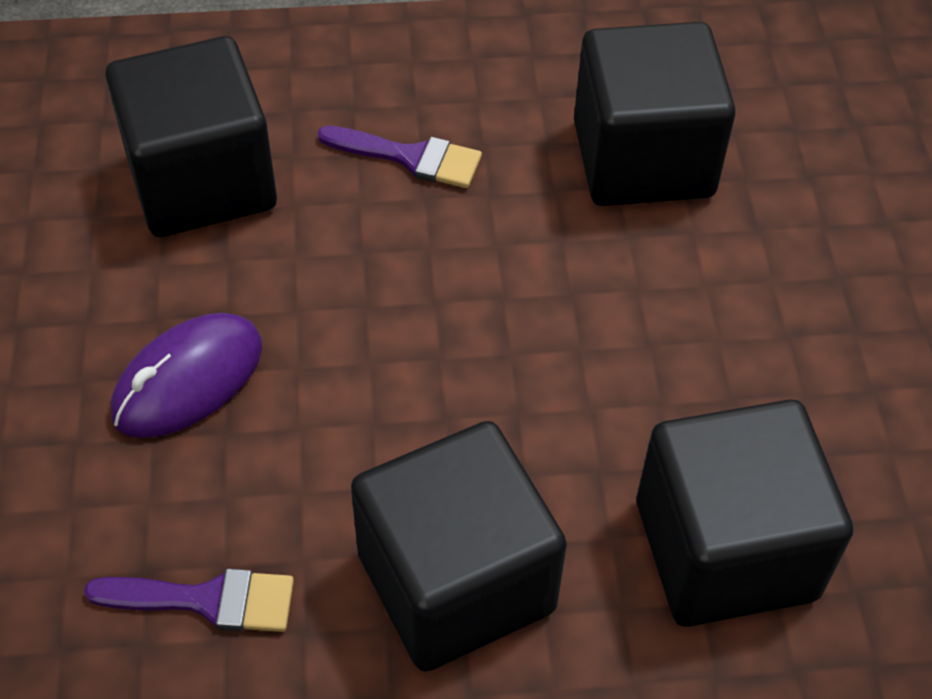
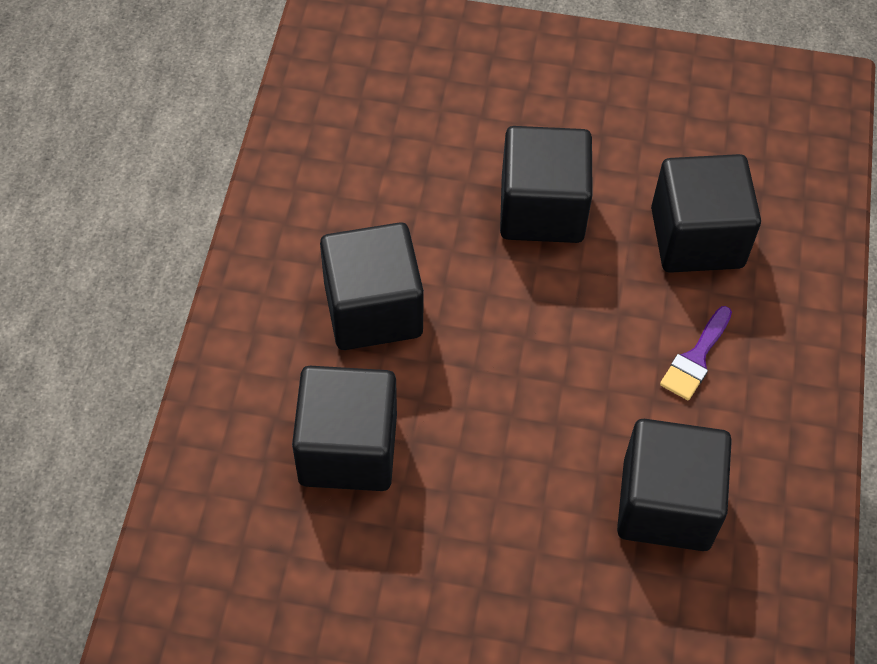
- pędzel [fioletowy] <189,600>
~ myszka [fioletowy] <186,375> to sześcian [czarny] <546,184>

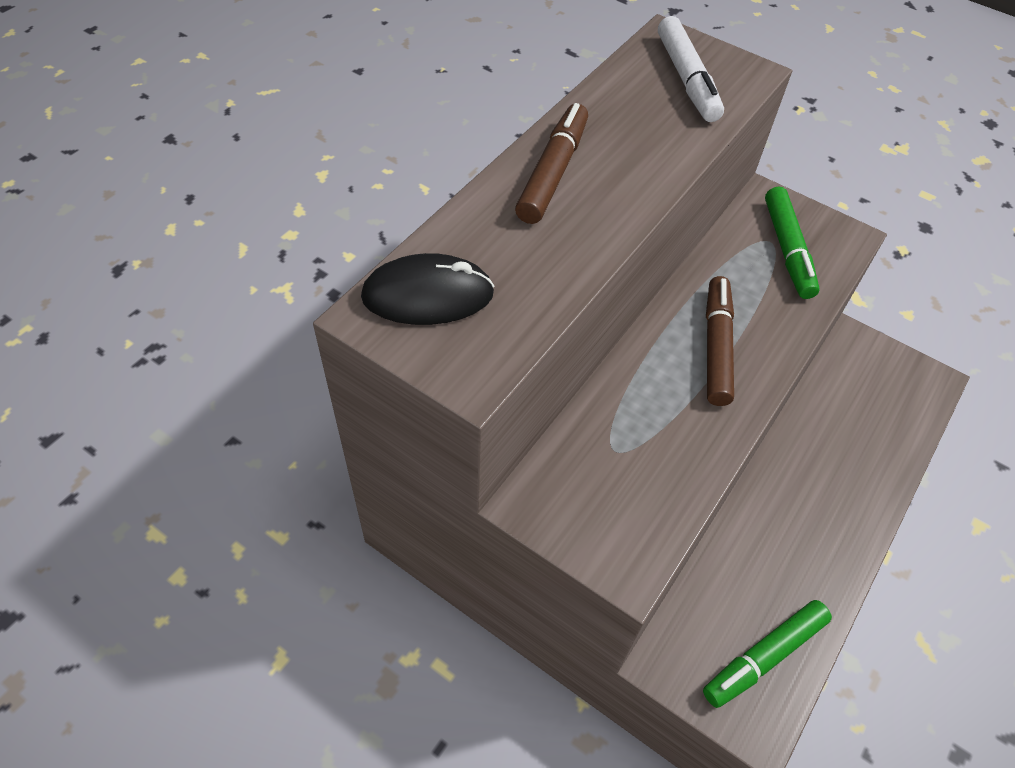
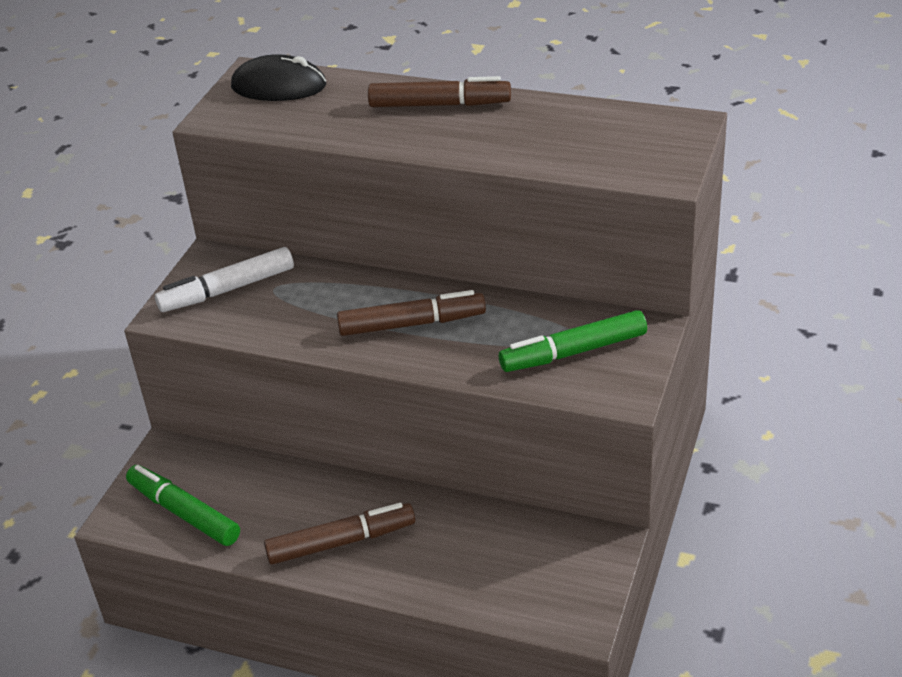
+ flamaster [brązowy] <339,534>
~ flamaster [biały] <691,69> to <224,279>
~ myszka [czarny] <428,289> = <278,77> 60 degrees counterclockwise

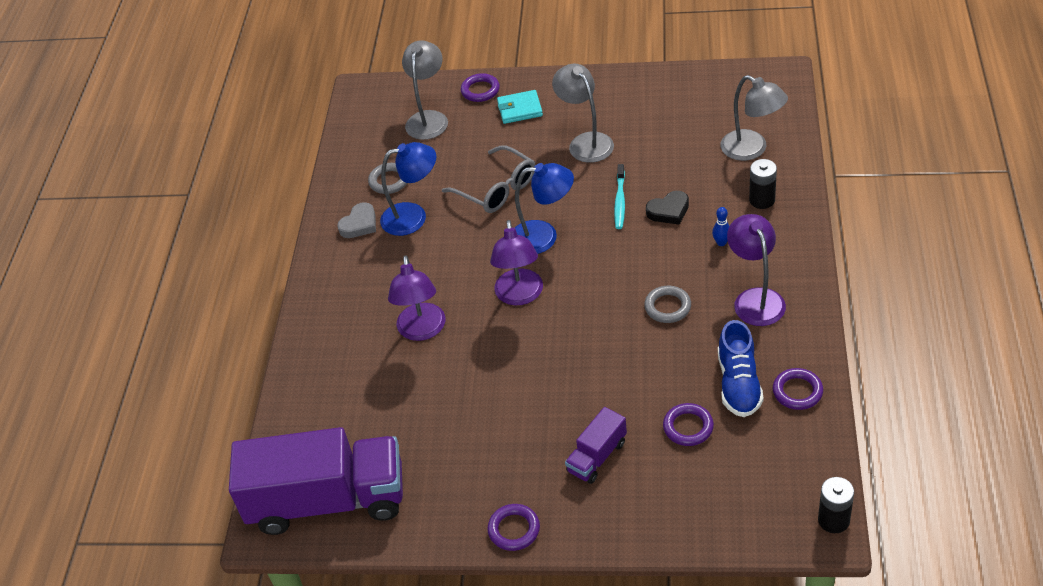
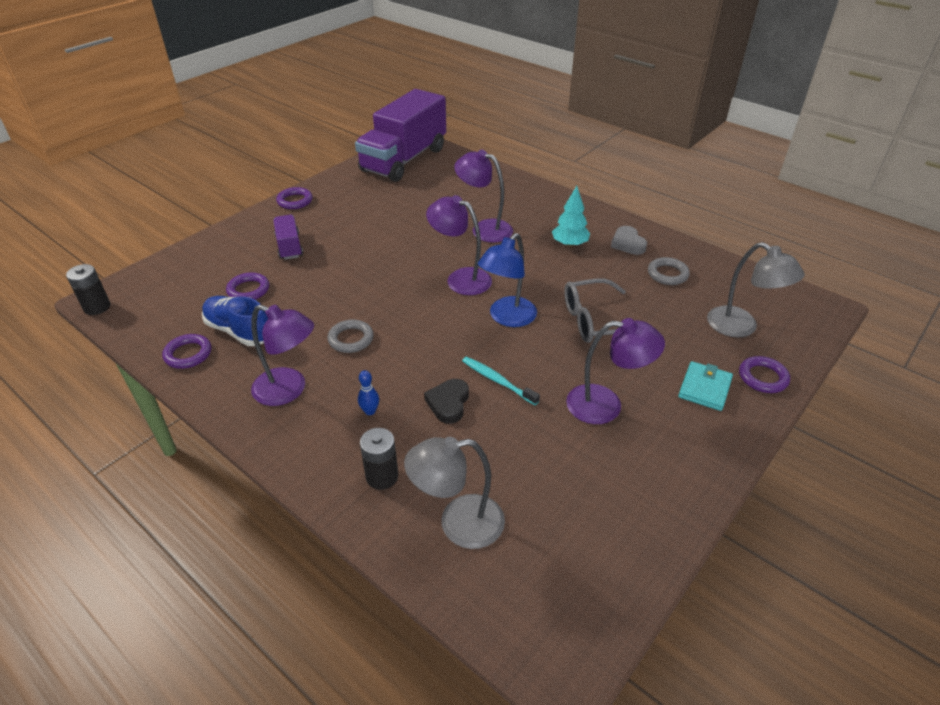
- lampka [niebieski] <408,189>
+ drzewko [turkusowy] <571,216>
~ lampka [szary] <583,113> to lampka [fioletowy] <615,371>

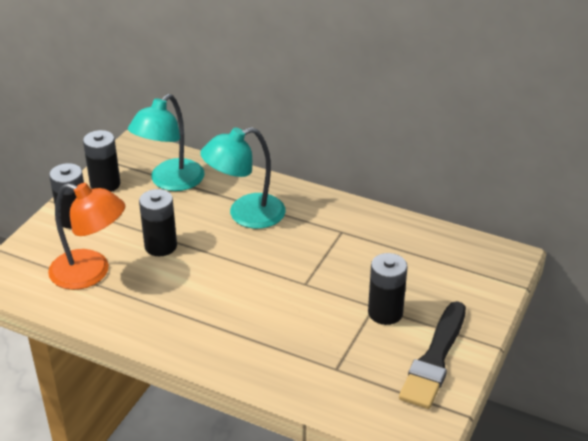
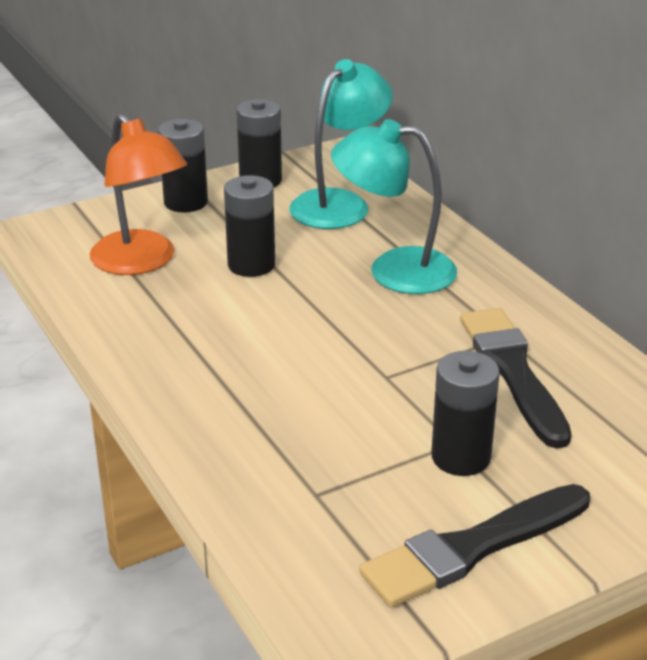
+ pędzel [czarny] <516,378>
~ lampka [turkusowy] <166,142> = <341,144> 150 degrees clockwise

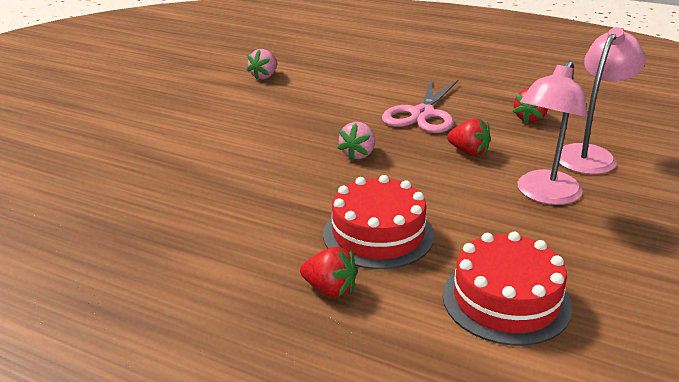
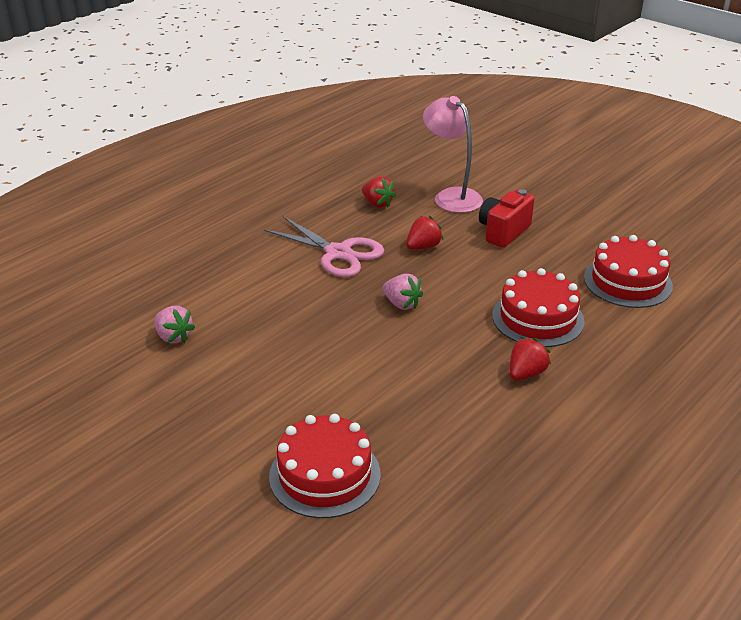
+ tort [czerwony] <325,466>
~ truskawka [czerwony] <329,272> to <530,358>
~ lampka [różowy] <552,132> to aparat fotograficzny [czerwony] <507,218>

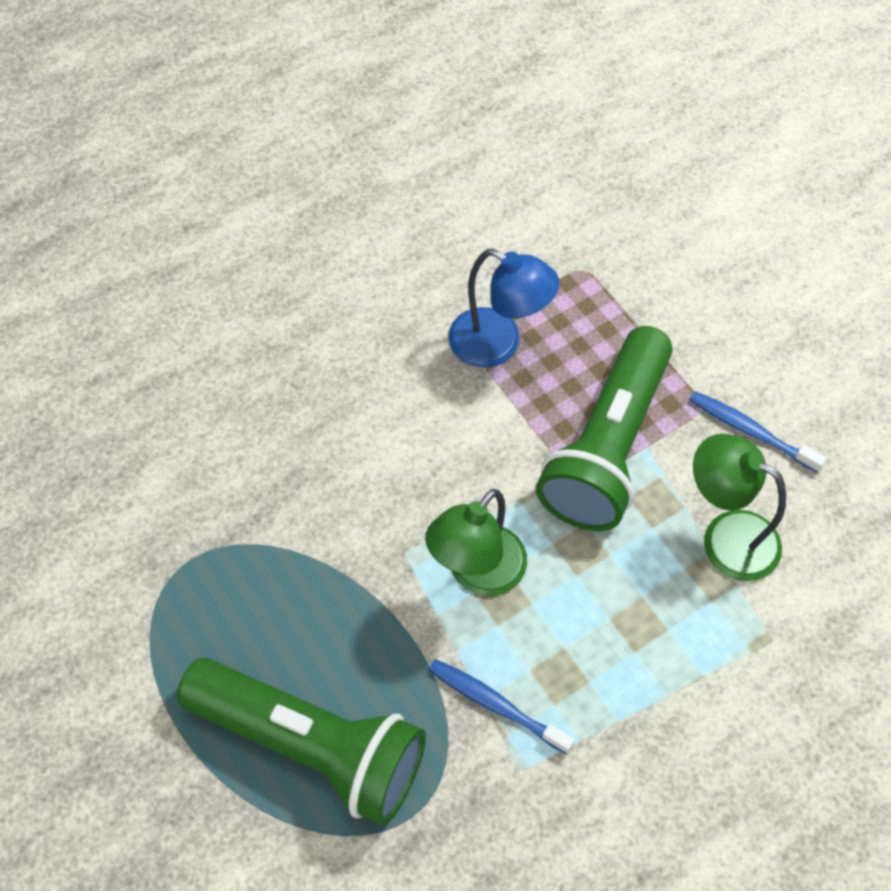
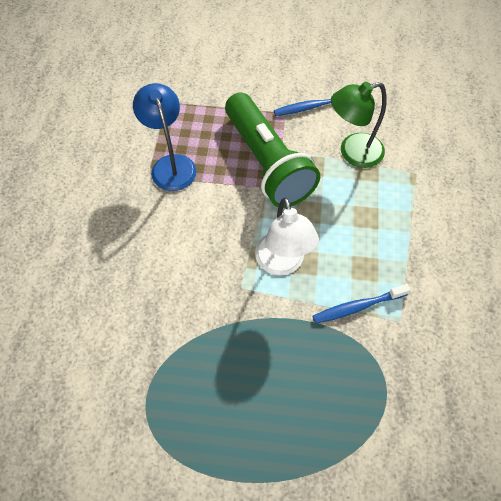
- latarka [zielony] <301,742>
~ lampka [zielony] <476,542> to lampka [biały] <287,236>
~ lampka [niebieski] <504,308> = <165,137> 90 degrees counterclockwise

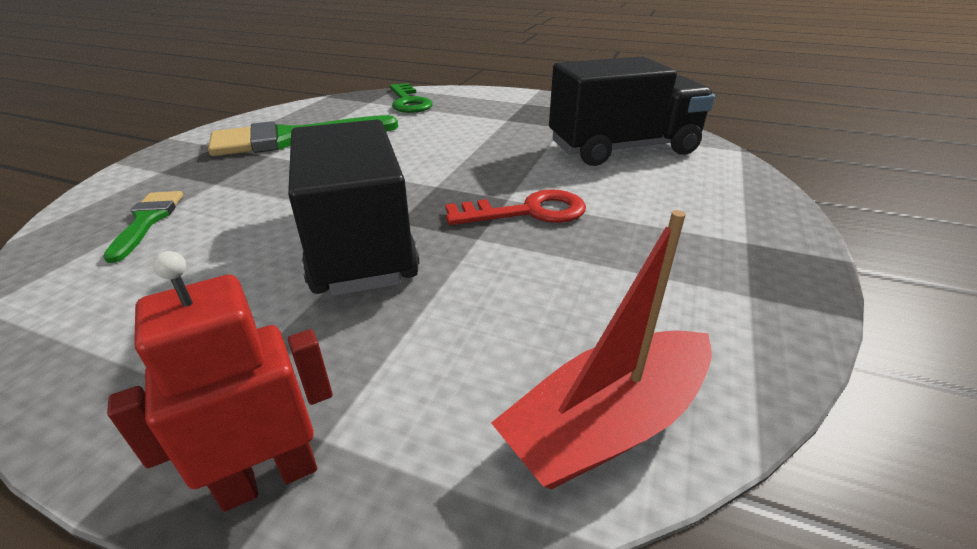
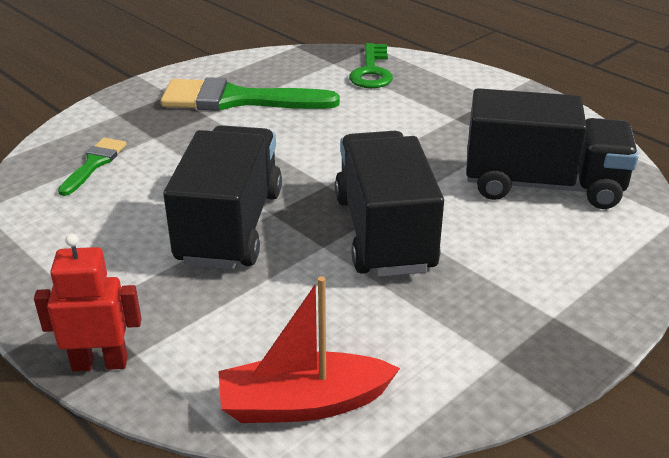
~ klucz [czerwony] <515,207> to ciężarówka [czarny] <389,204>

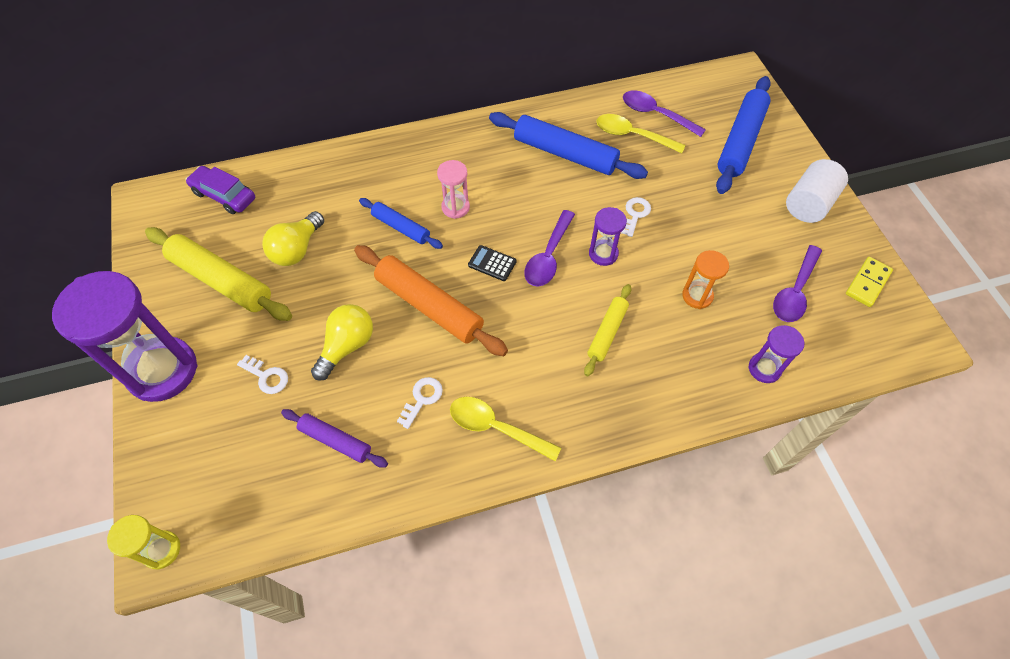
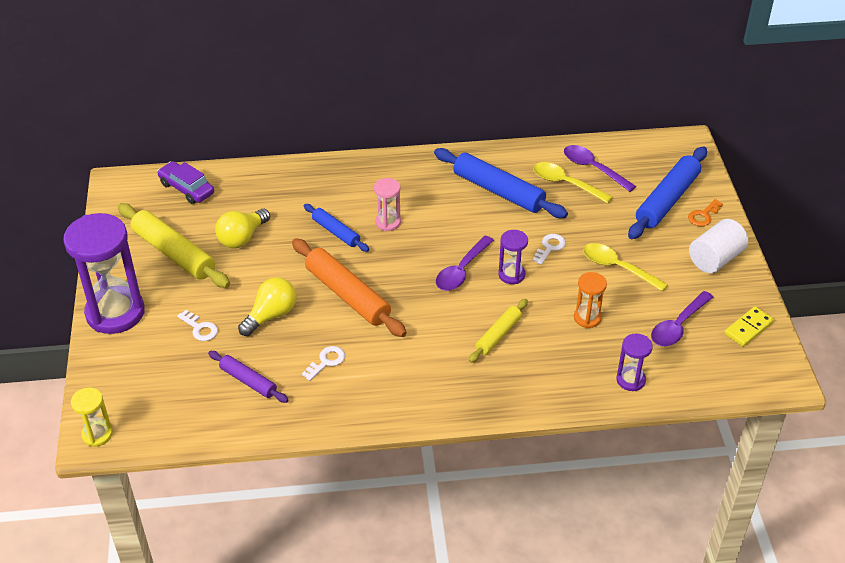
- kalkulator [czarny] <492,263>
+ klucz [pomarańczowy] <705,213>
~ łyżka [żółty] <505,429> to <625,267>

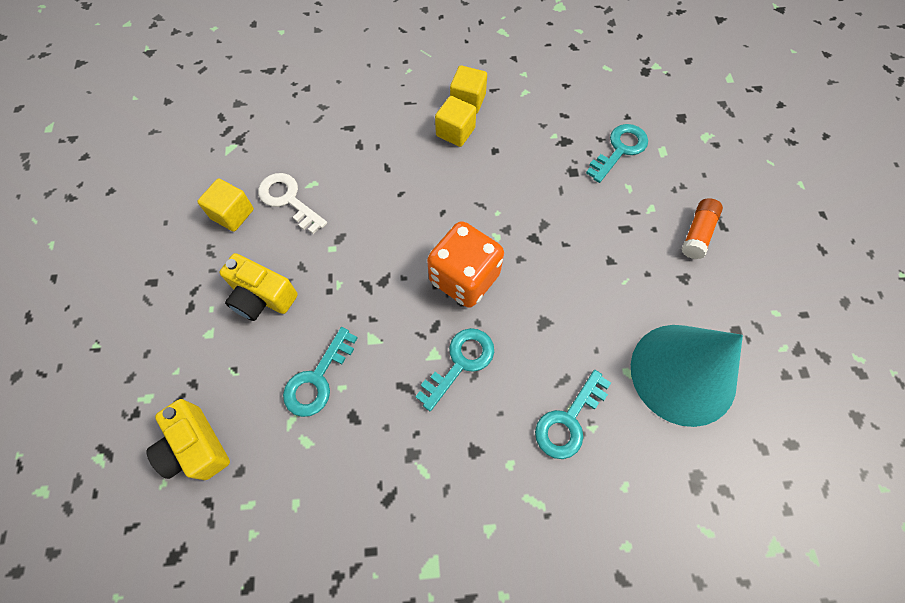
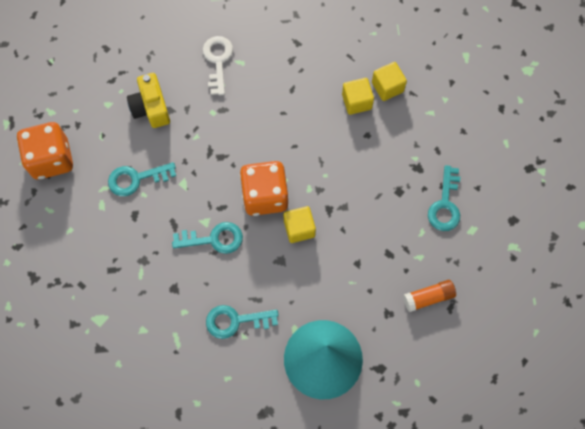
~ sześcian [żółty] <225,205> to <300,224>
~ aparat fotograficzny [żółty] <188,439> to kostka do gry [pomarańczowy] <45,151>
~ klucz [turkusowy] <617,153> = <444,198> 105 degrees clockwise

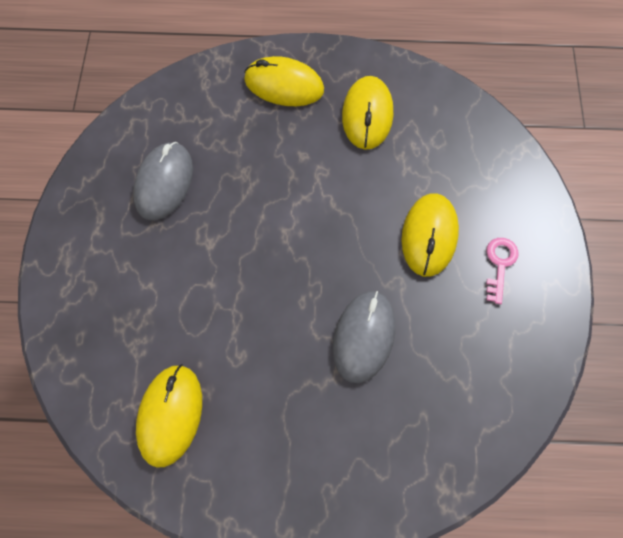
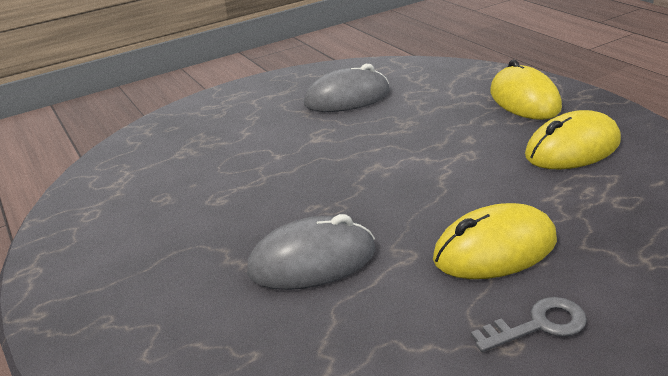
- myszka [żółty] <169,415>
~ klucz [różowy] <502,271> to klucz [szary] <529,324>

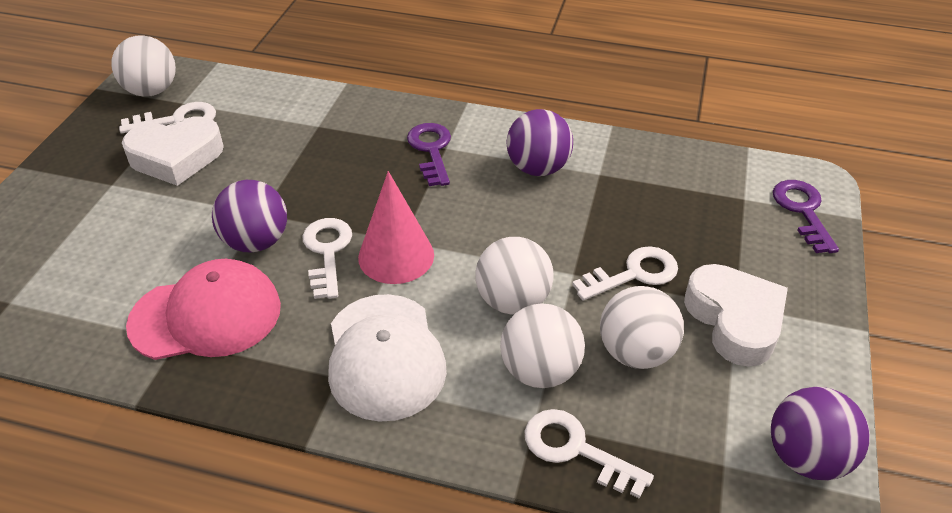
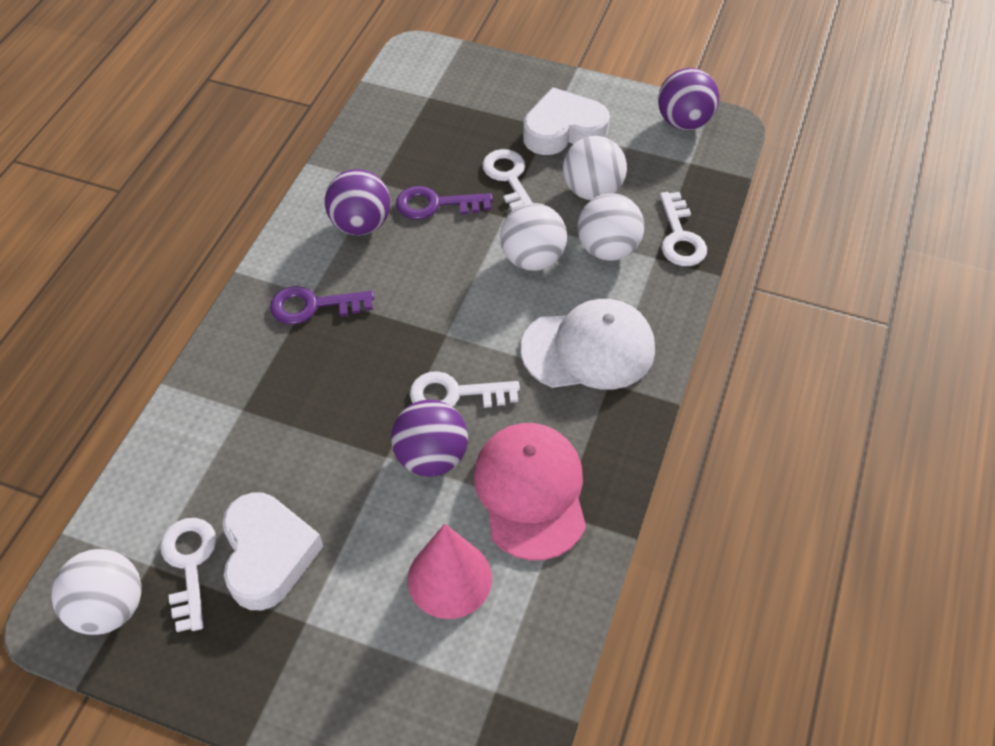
~ stożek [różowy] <396,227> to <450,571>
~ klucz [fioletowy] <806,216> to <444,203>
~ klucz [biały] <589,453> = <683,229> 45 degrees counterclockwise

